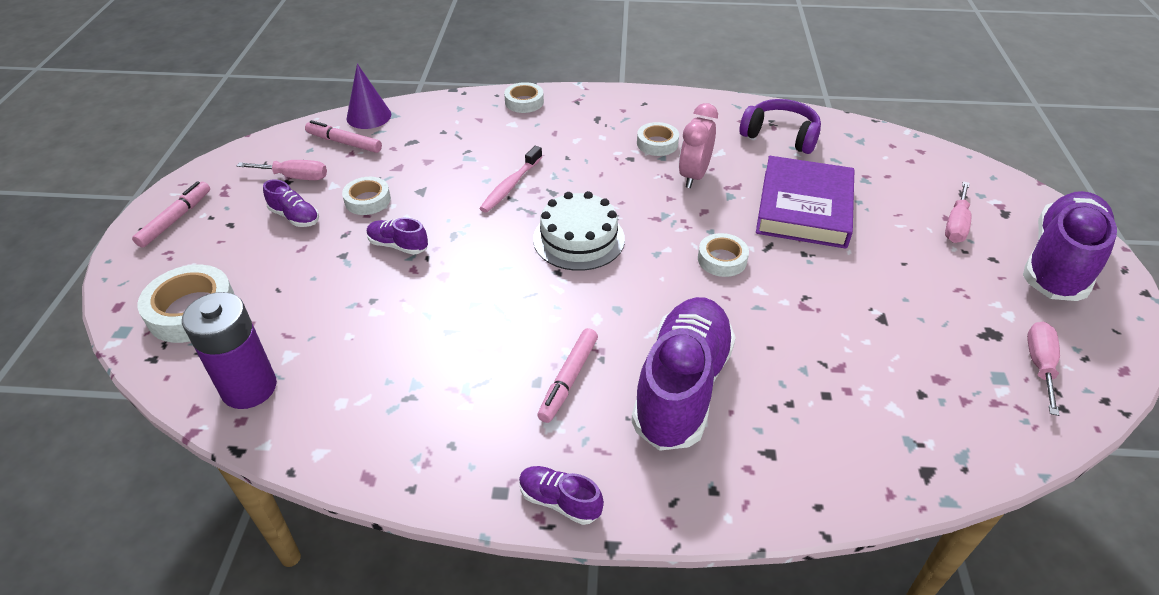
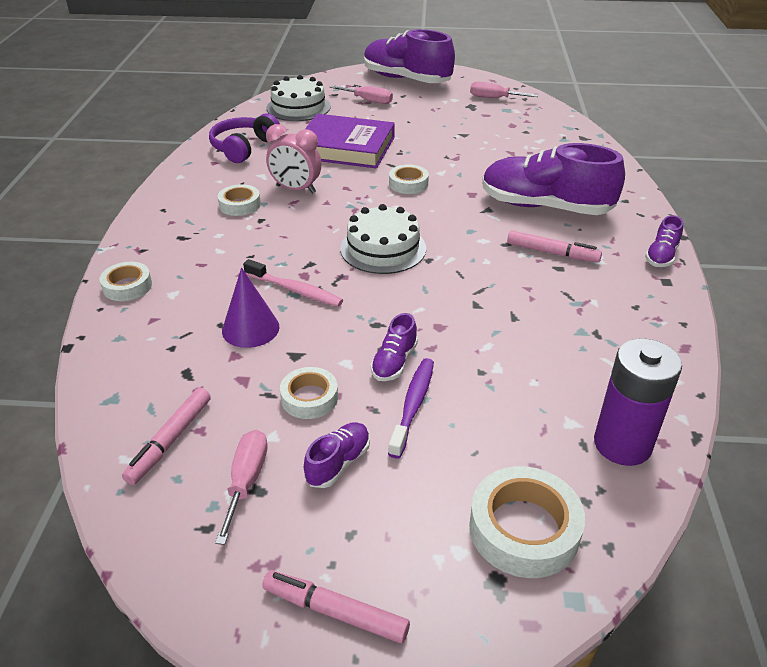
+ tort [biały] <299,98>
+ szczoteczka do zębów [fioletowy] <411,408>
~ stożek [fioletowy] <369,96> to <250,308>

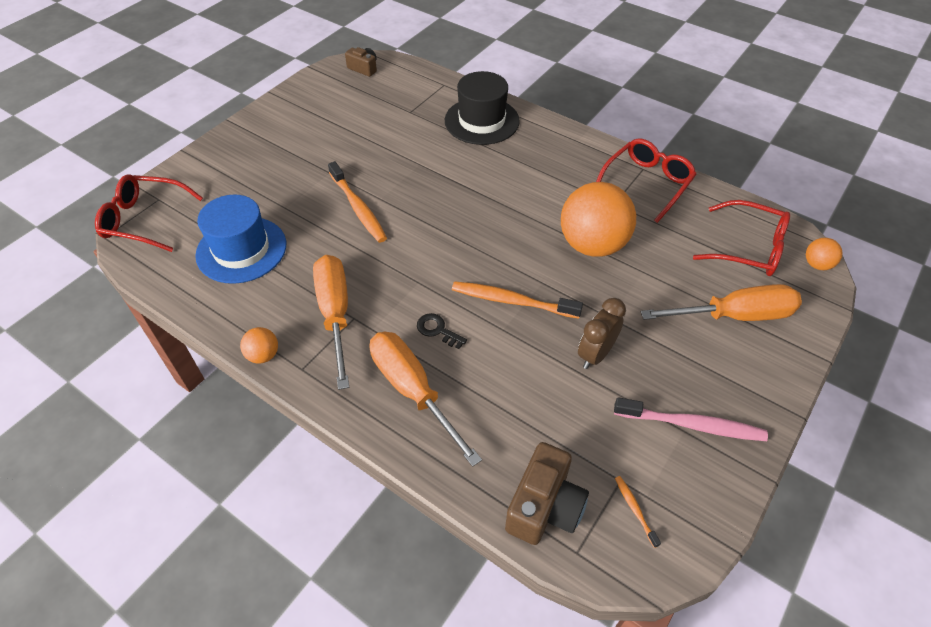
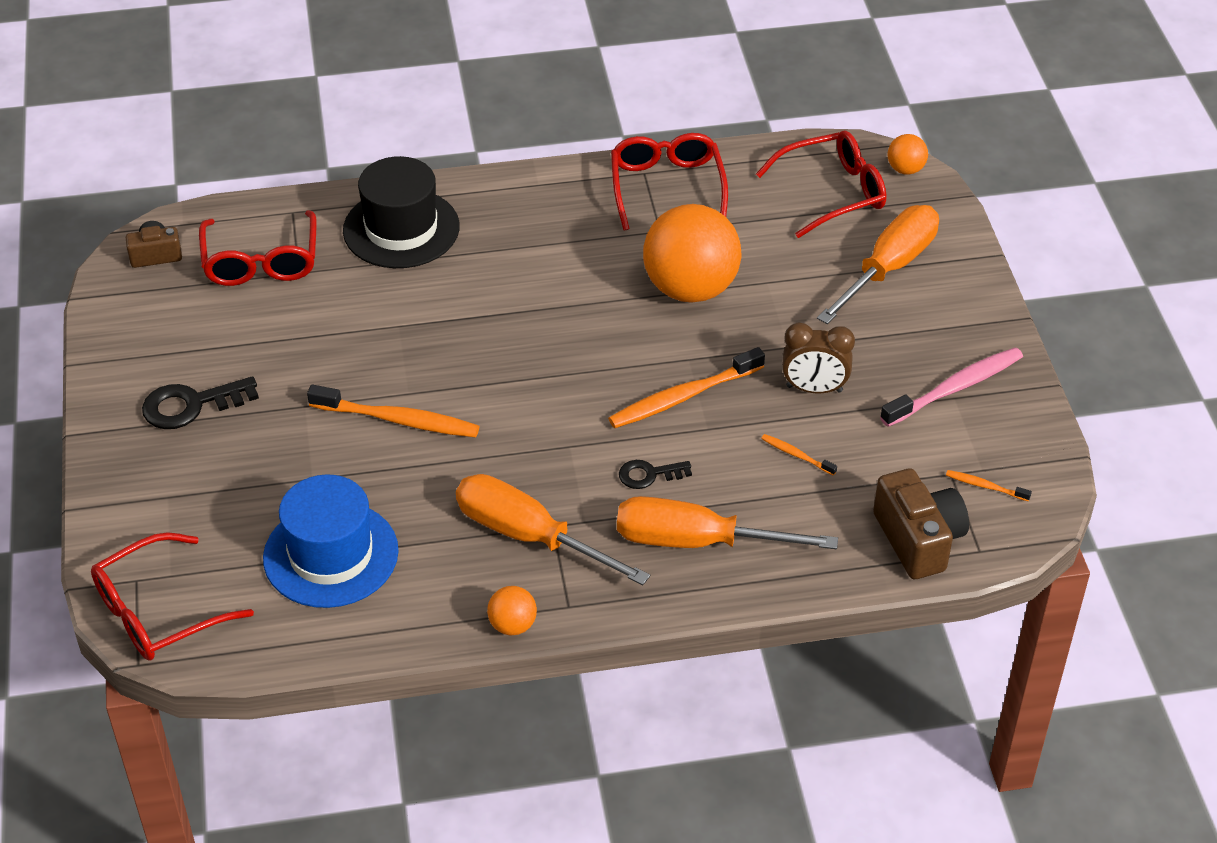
+ klucz [czarny] <200,402>
+ okulary [czerwony] <258,248>
+ szczoteczka do zębów [pomarańczowy] <799,455>
~ budzik [brązowy] <602,333> = <818,357> 75 degrees counterclockwise

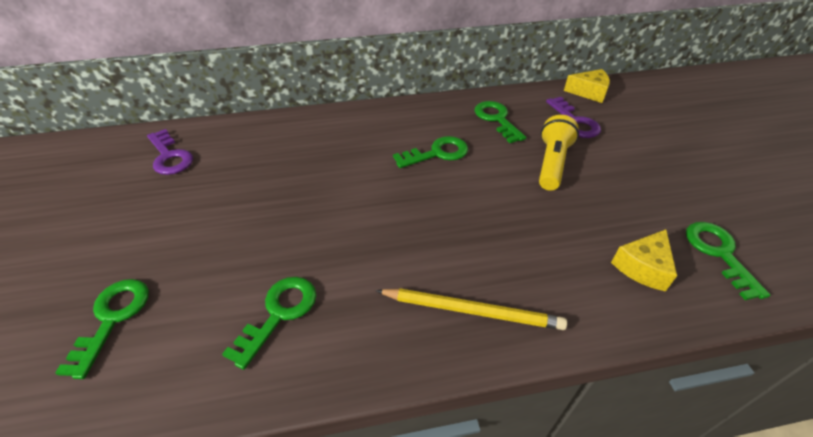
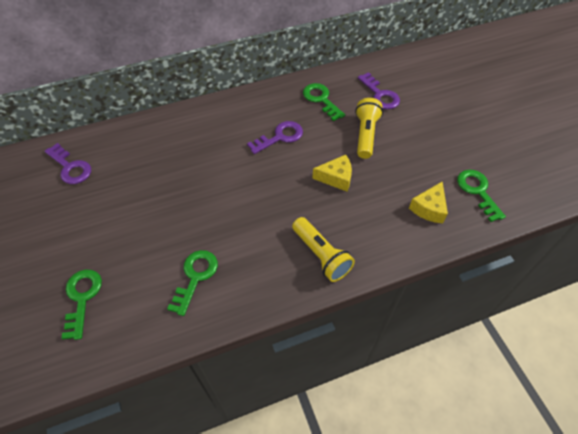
~ ser [żółty] <587,86> to <332,173>
~ ołówek [żółty] <471,309> to latarka [żółty] <323,249>
~ klucz [zielony] <430,152> to klucz [fioletowy] <275,137>

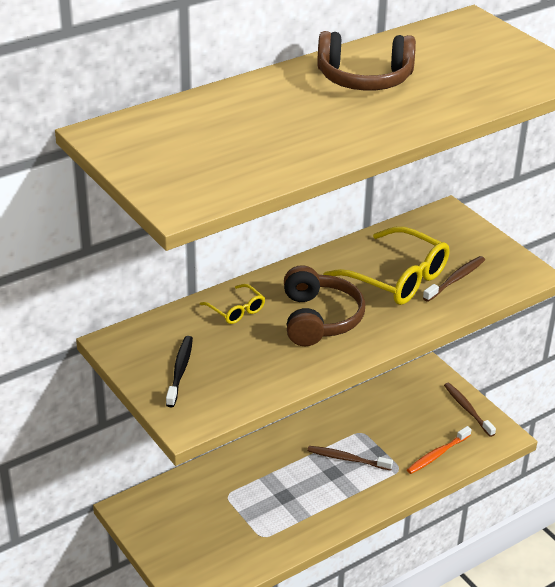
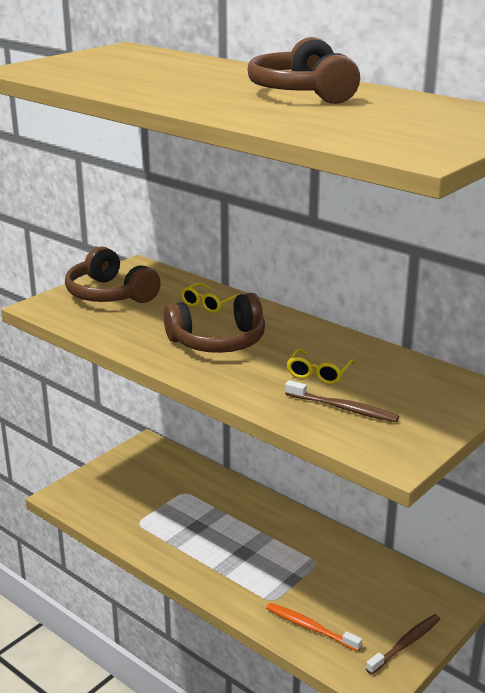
- szczoteczka do zębów [brązowy] <350,458>
~ szczoteczka do zębów [czarny] <179,371> to słuchawki [brązowy] <113,275>
~ okulary [żółty] <386,266> = <321,366> x0.50

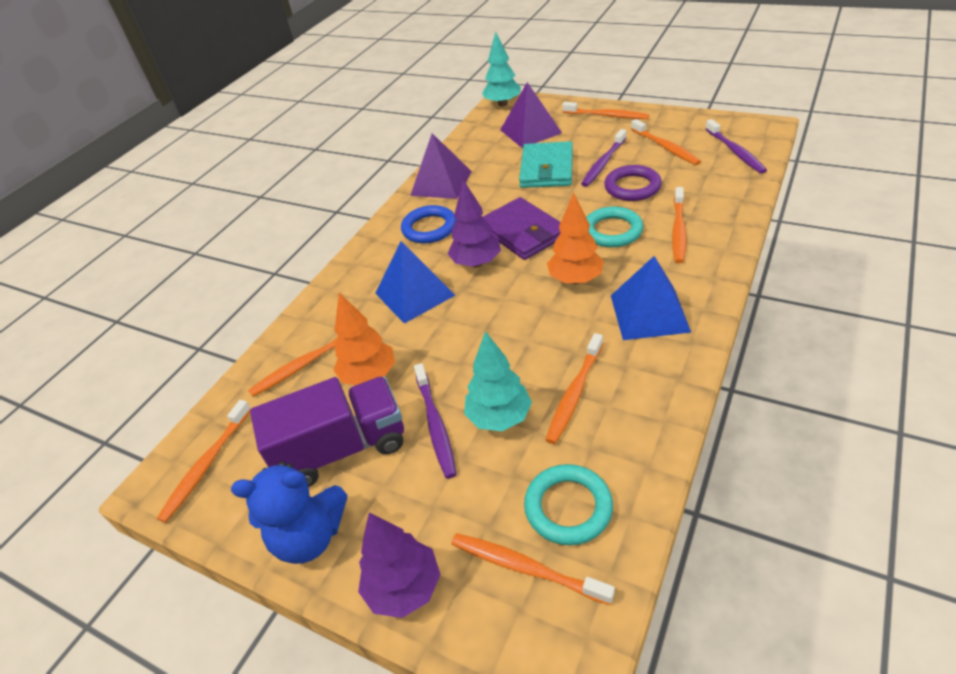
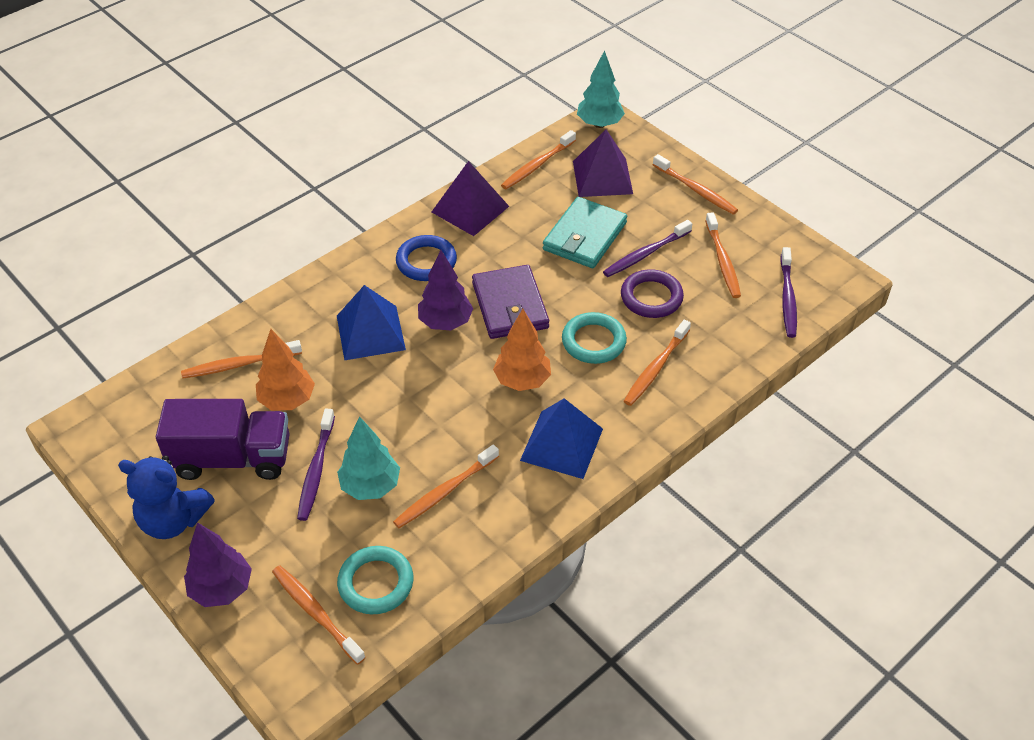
~ szczoteczka do zębów [pomarańczowy] <204,461> to <538,159>

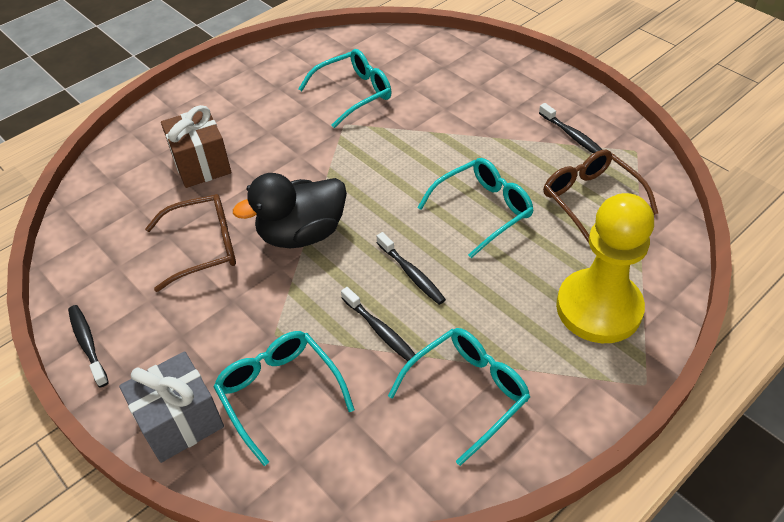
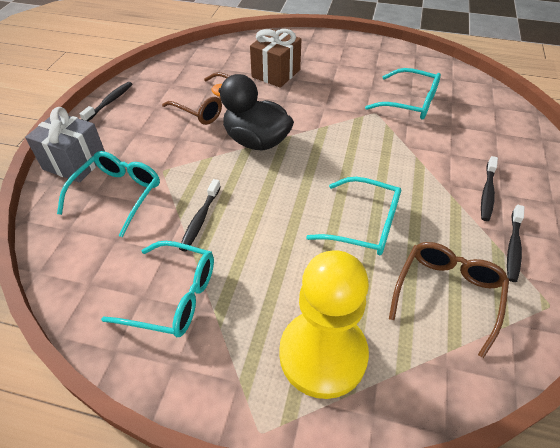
~ szczoteczka do zębów [czarny] <411,268> to <489,188>

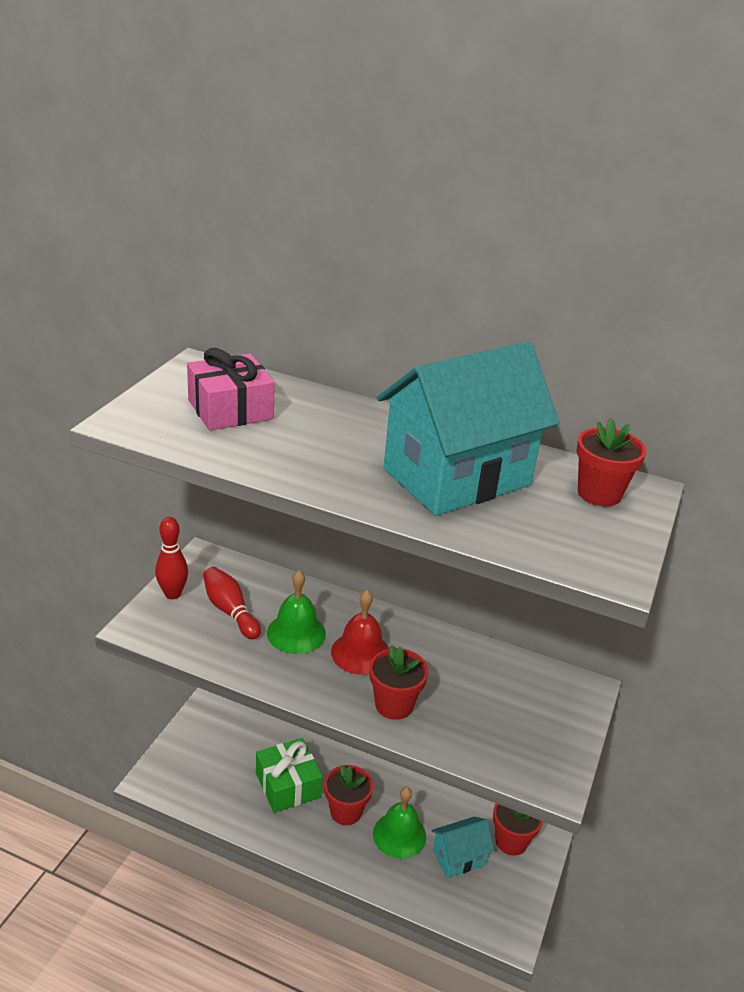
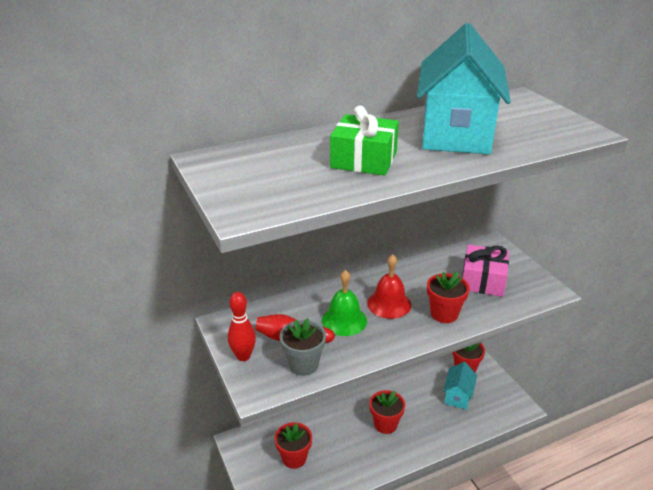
- dzwonek [zielony] <399,823>
+ doniczka [szary] <303,347>
~ prezent [różowy] <231,389> to <485,270>
~ prezent [zielony] <289,775> to <364,140>
~ doniczka [czerwony] <611,462> to <293,445>

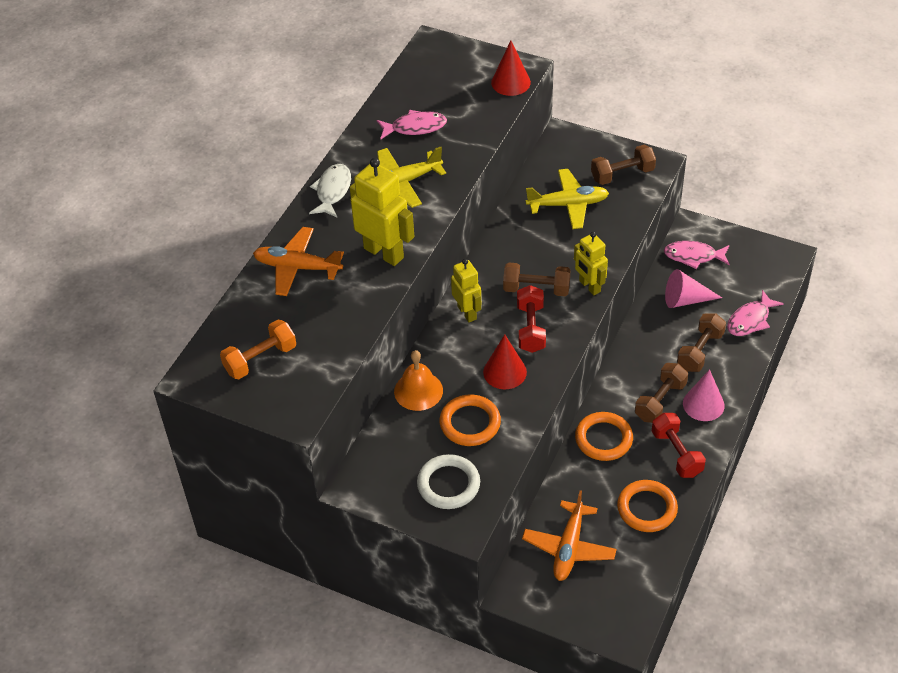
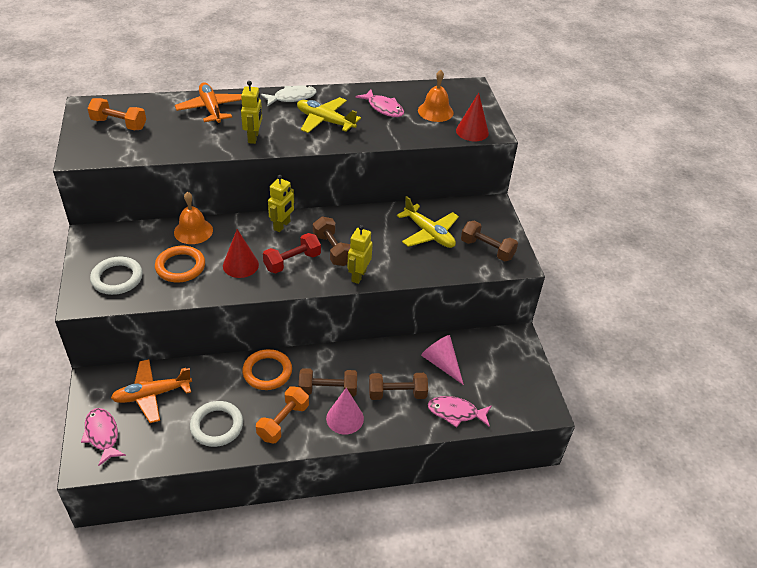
+ dzwonek [pomarańczowy] <436,96>
~ ryba [różowy] <697,255> to <103,437>
~ pierścień [pomarańczowy] <647,506> to pierścień [biały] <216,424>
~ hantel [czerwony] <679,445> to hantel [pomarańczowy] <282,414>
~ robot [żółty] <382,212> = <251,112> x0.63

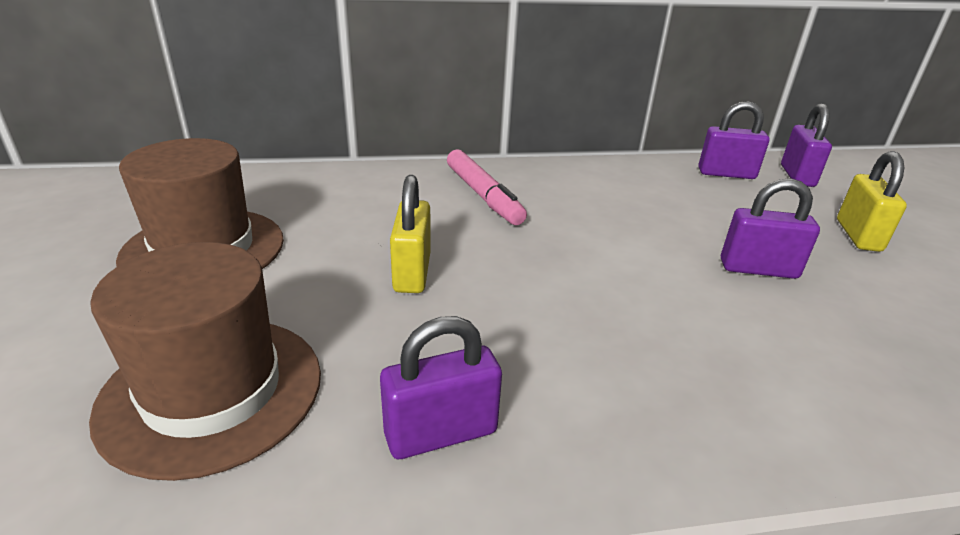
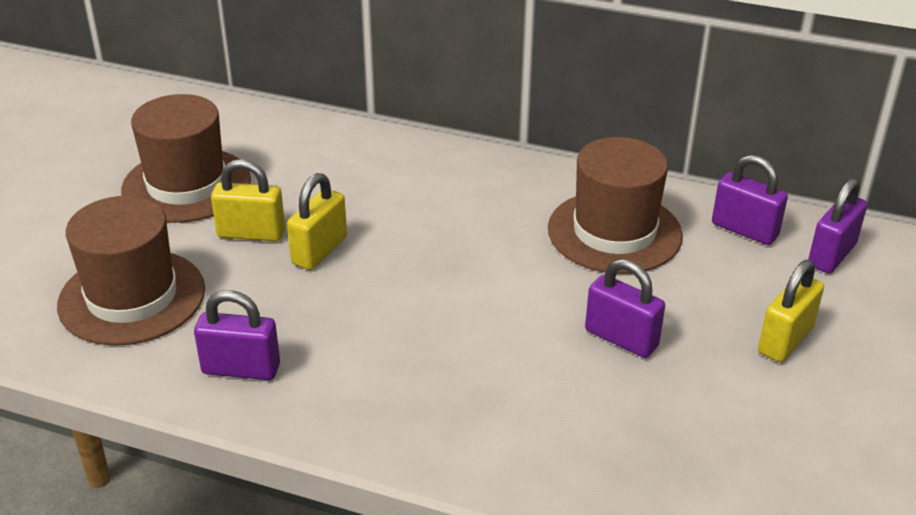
- flamaster [różowy] <487,187>
+ kłódka [żółty] <248,200>
+ kapelusz [brązowy] <615,205>

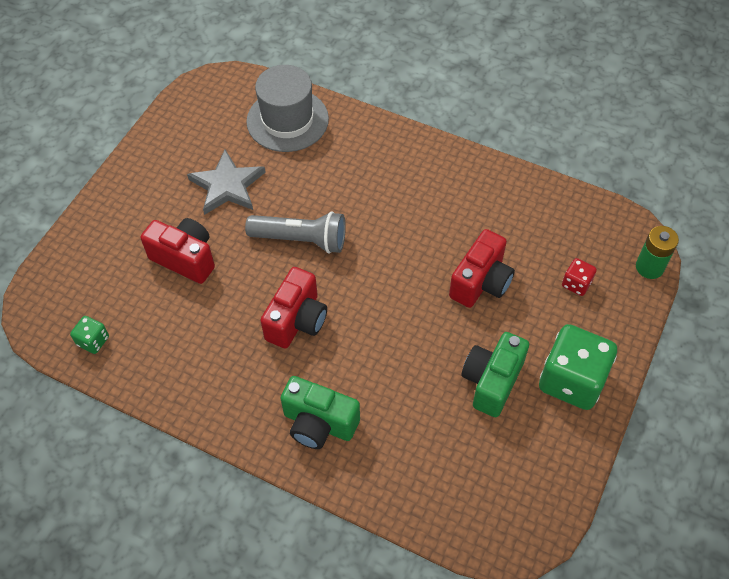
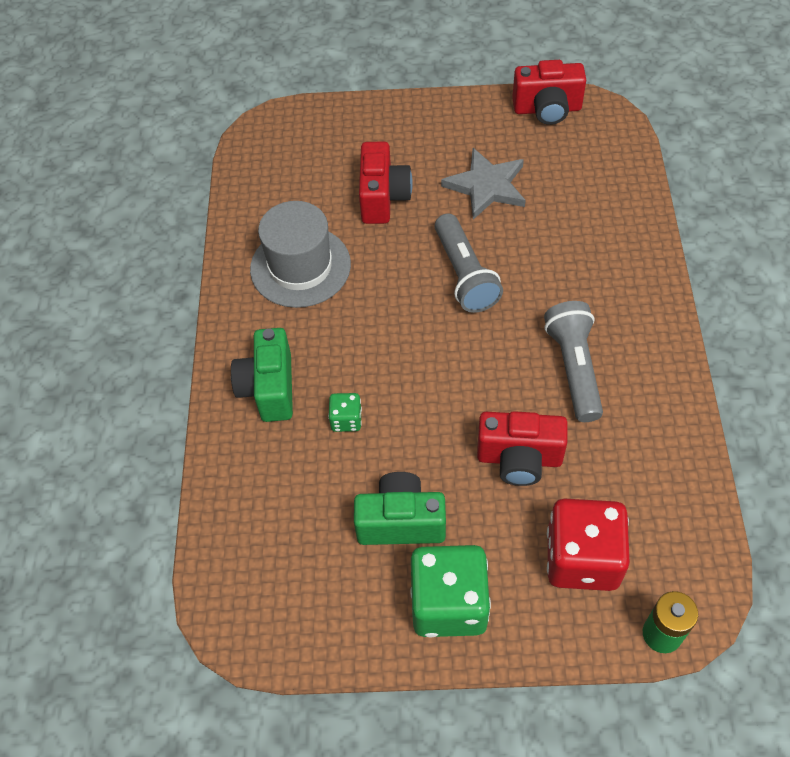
+ latarka [szary] <573,361>
~ kostka do gry [zielony] <89,335> to <345,412>
~ kapelusz [szary] <287,108> to <300,254>
~ aparat fotograficzny [czerwony] <293,308> to <549,92>
~ kostka do gry [czerwony] <579,277> = <588,545> x2.15

